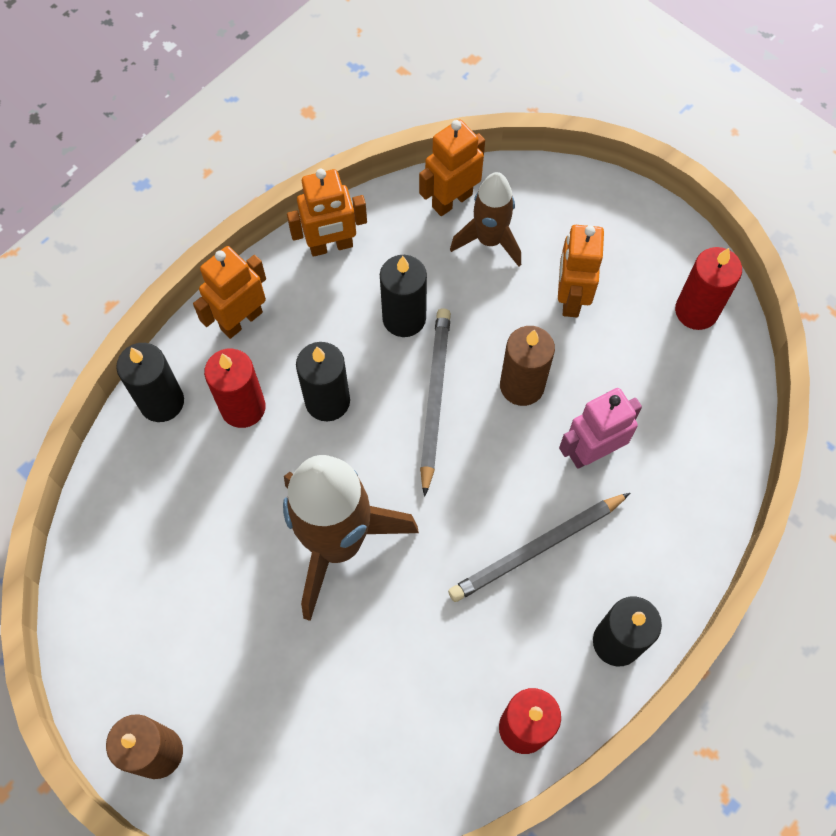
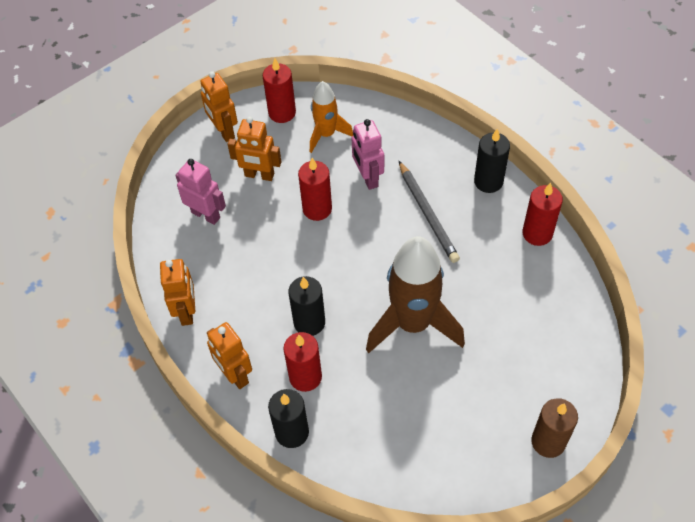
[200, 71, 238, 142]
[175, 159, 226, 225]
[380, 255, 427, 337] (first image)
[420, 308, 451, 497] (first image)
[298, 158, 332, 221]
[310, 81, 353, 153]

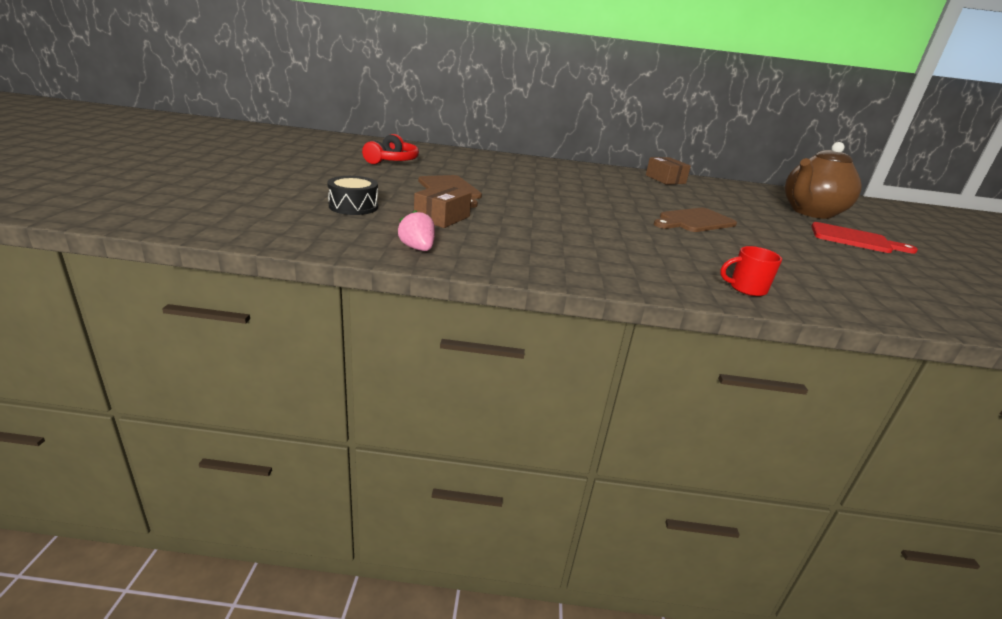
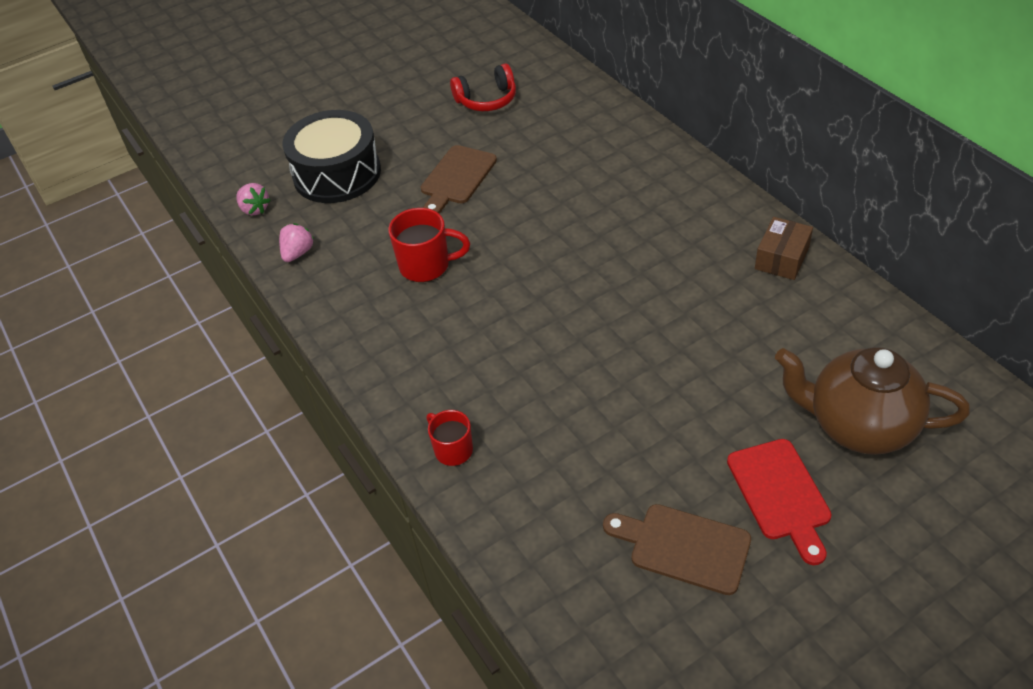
[282, 110, 381, 203]
[414, 184, 472, 228] (first image)
[603, 504, 751, 595]
[236, 183, 271, 215]
[388, 208, 470, 282]

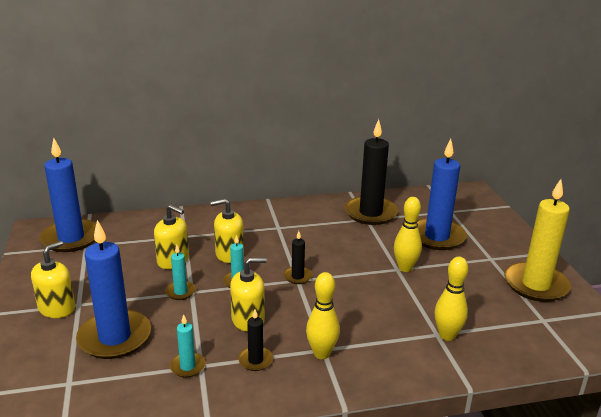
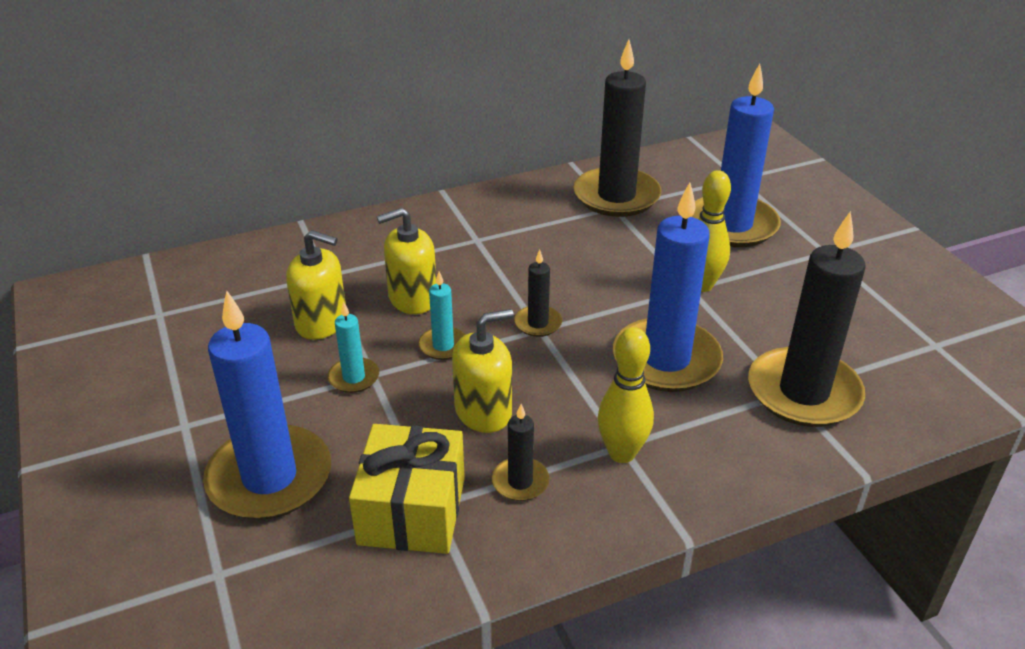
[613, 182, 723, 392]
[504, 179, 571, 302] (first image)
[31, 241, 75, 318] (first image)
[748, 211, 866, 427]
[349, 424, 465, 554]

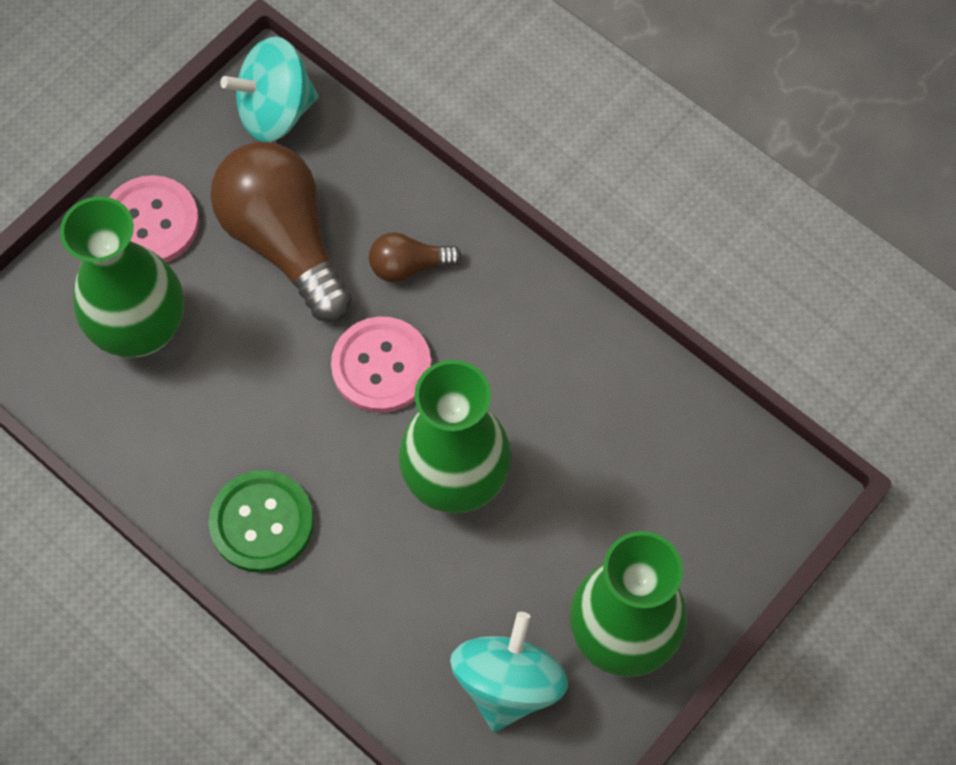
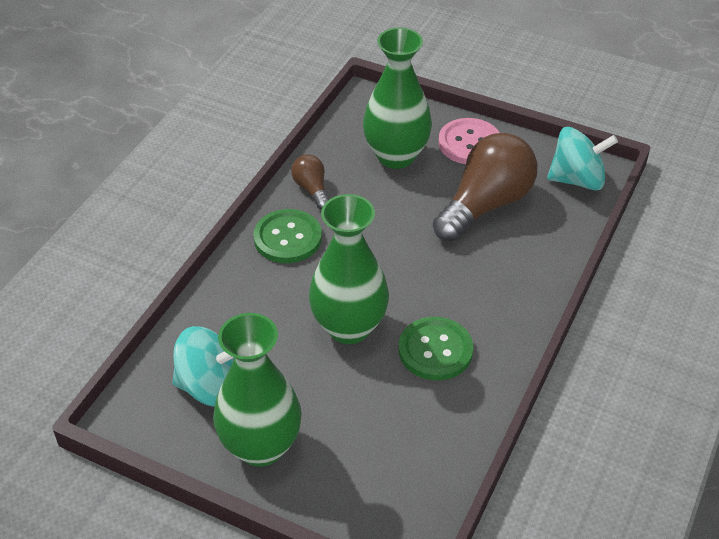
[547, 127, 618, 191]
[291, 155, 329, 209]
[331, 317, 431, 413] (first image)
[399, 317, 474, 380]

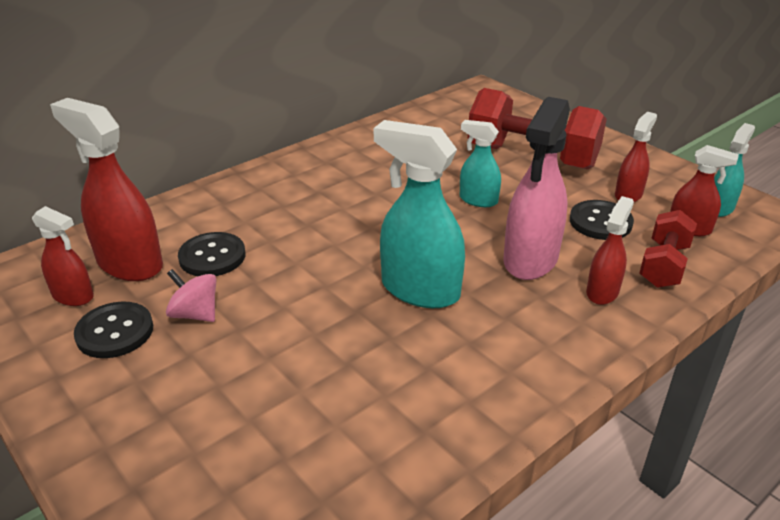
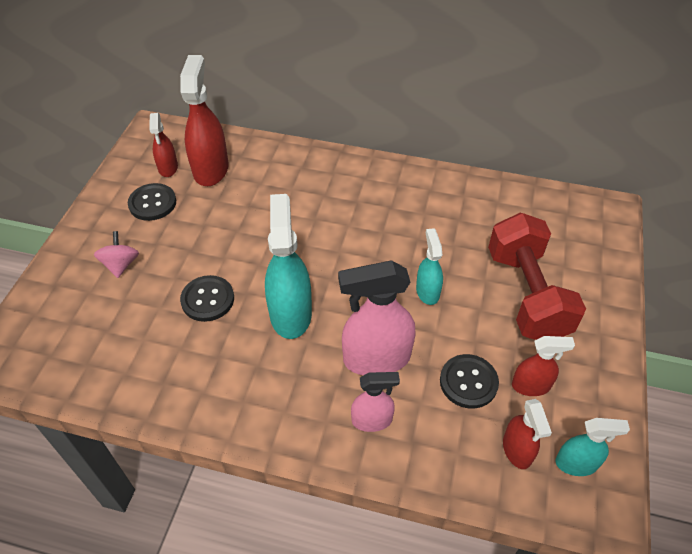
[351, 372, 400, 432]
[639, 210, 697, 288] (first image)
[180, 275, 234, 322]
[94, 231, 139, 278]

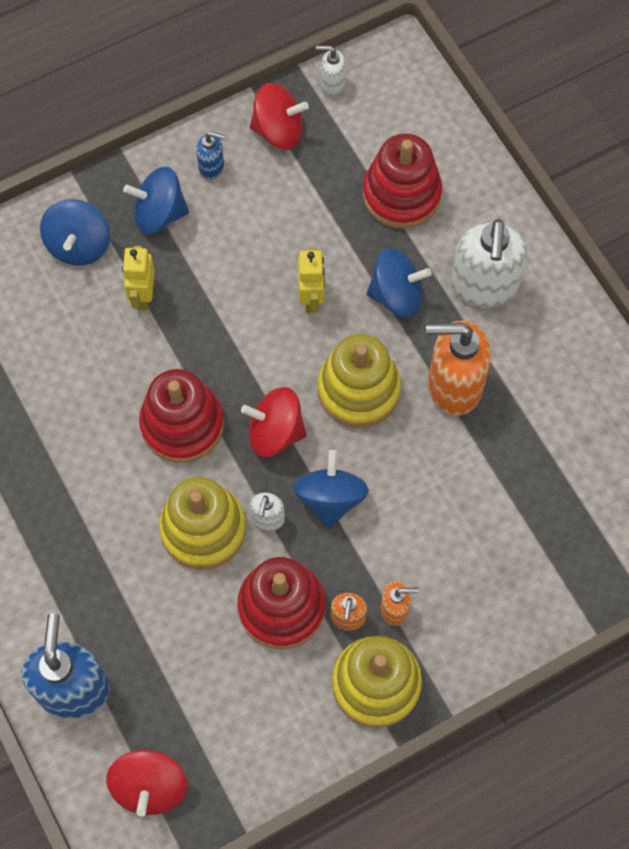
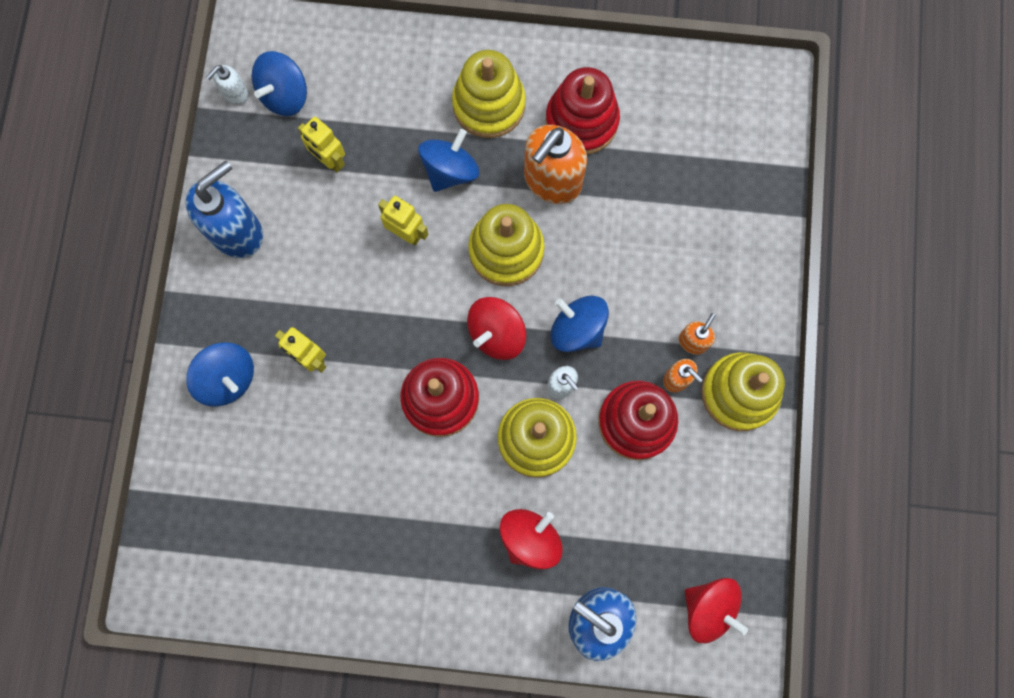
[499, 509, 563, 570]
[185, 161, 263, 258]
[545, 67, 620, 154]
[252, 51, 307, 116]
[452, 50, 526, 138]
[298, 117, 345, 172]

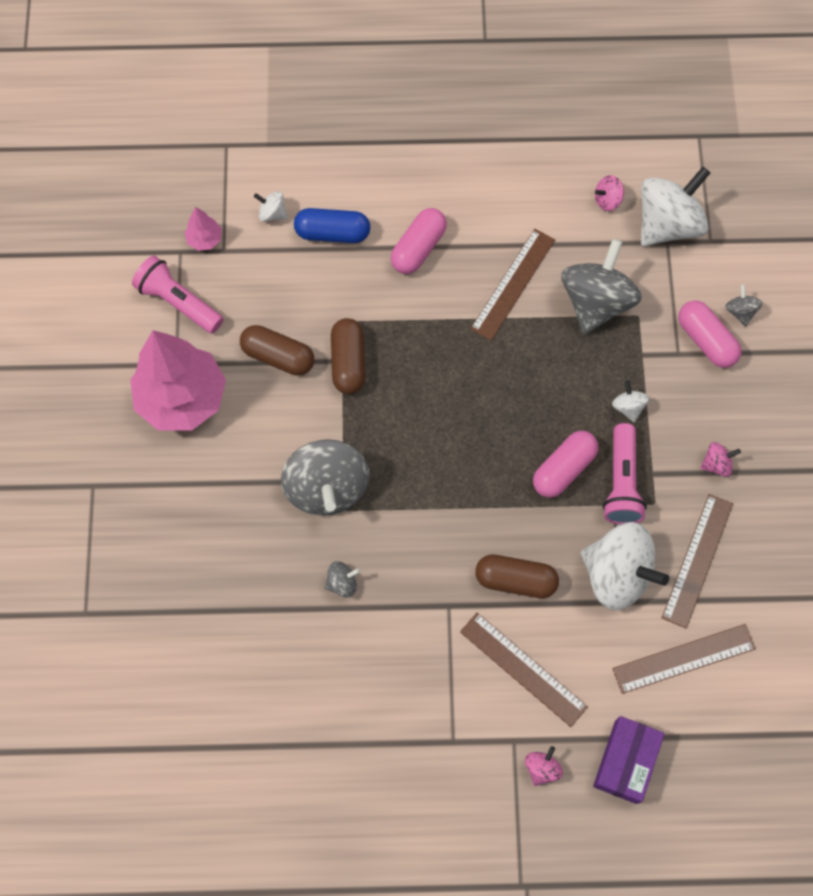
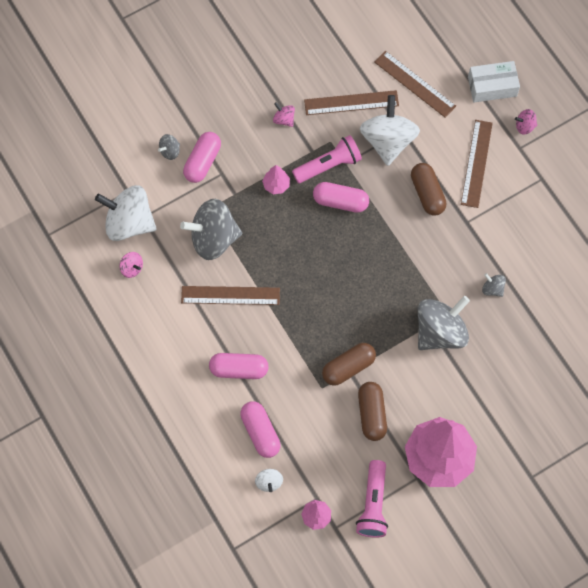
[240, 401, 280, 458]
[262, 165, 290, 194]
[468, 61, 520, 102]

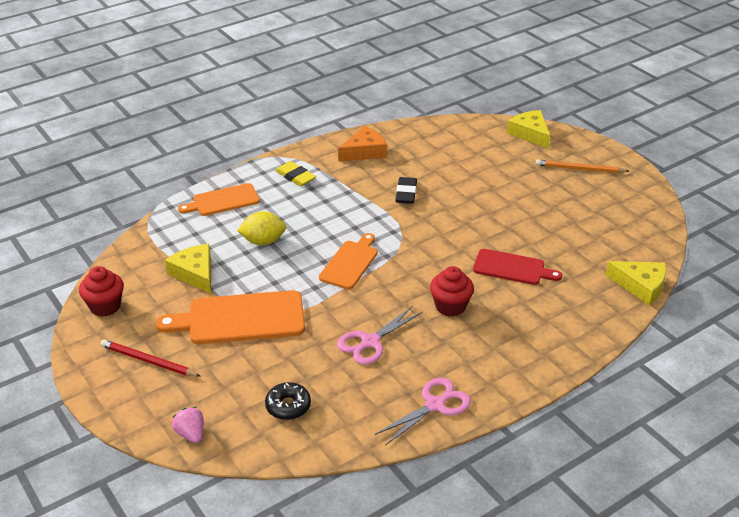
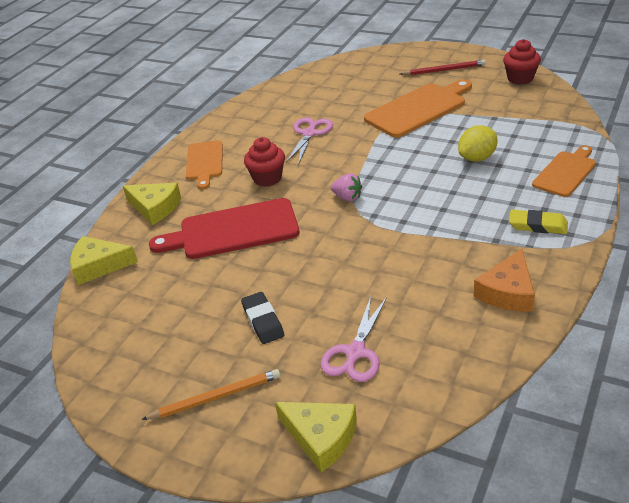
[241, 292, 284, 344]
[186, 140, 223, 189]
[123, 183, 181, 225]
[149, 198, 299, 259]
[321, 296, 387, 382]
[265, 382, 311, 420] (first image)
[331, 173, 362, 201]

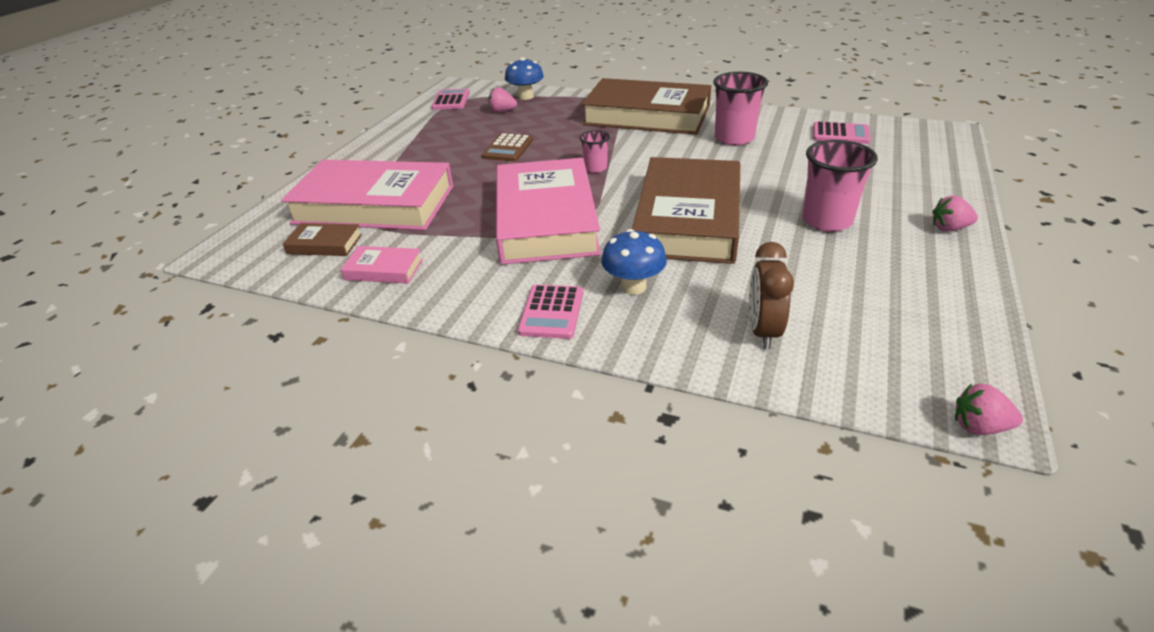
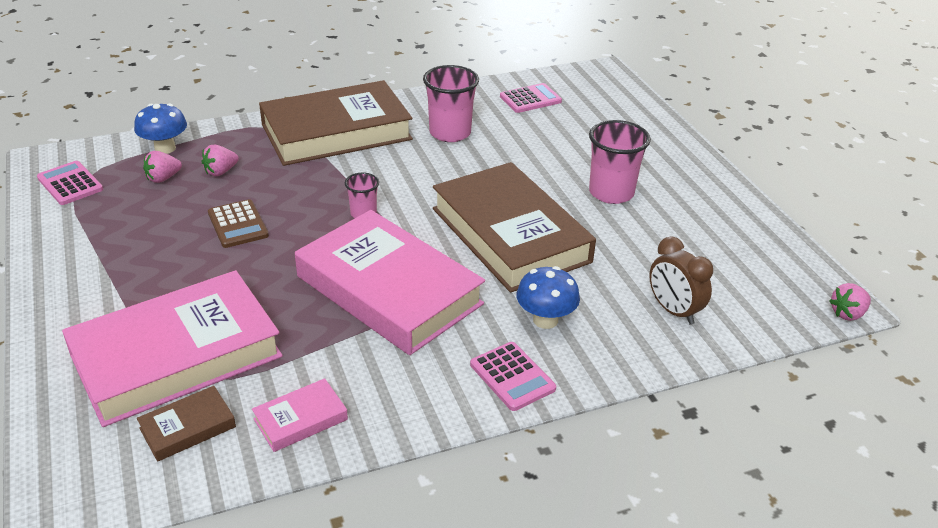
[201, 145, 239, 176]

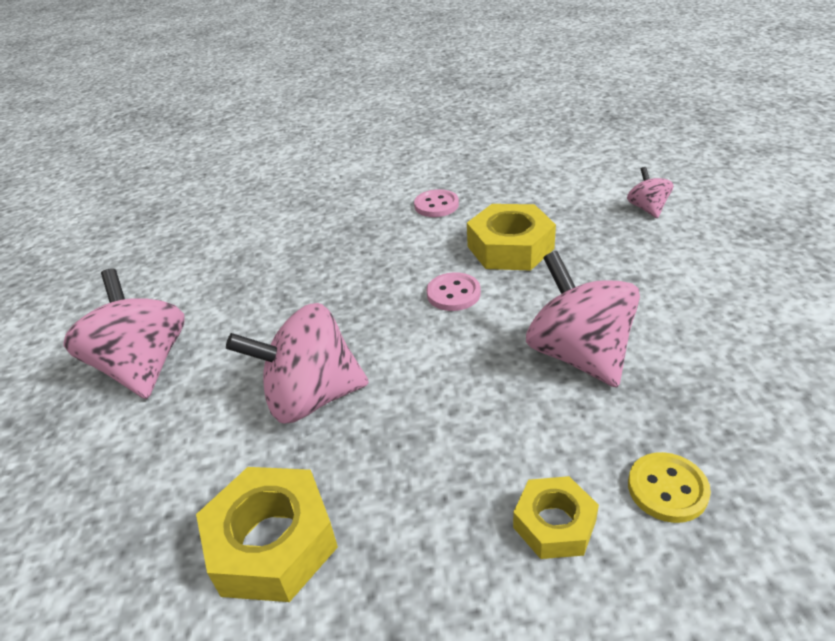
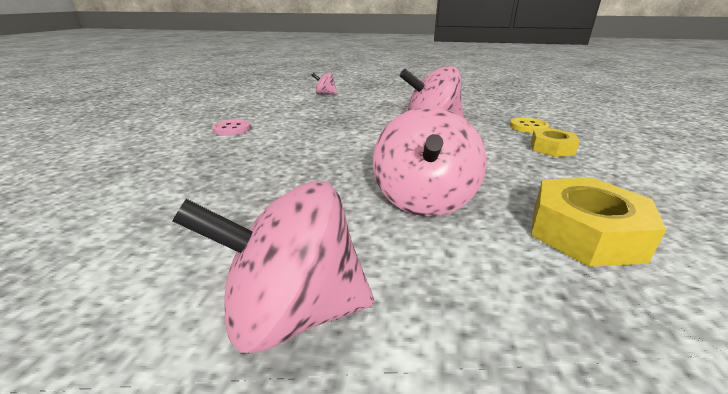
[467, 204, 556, 271] (first image)
[427, 272, 481, 311] (first image)

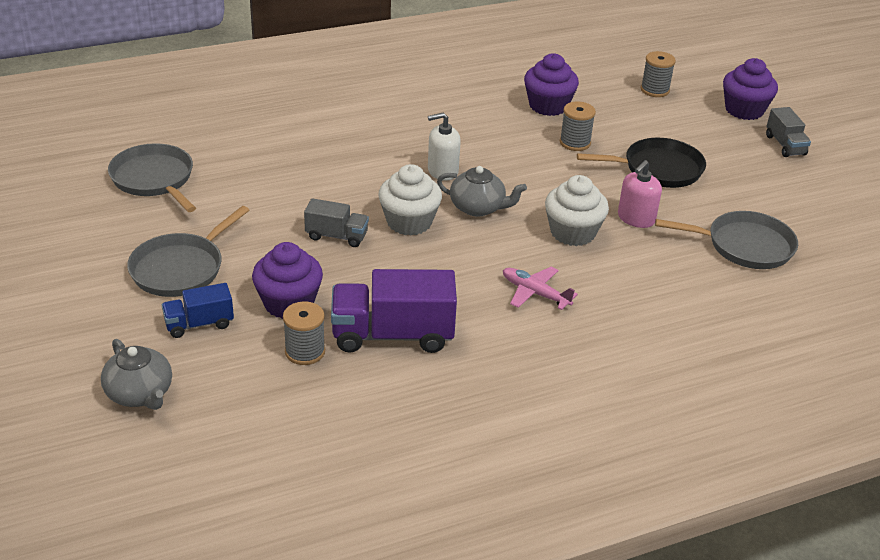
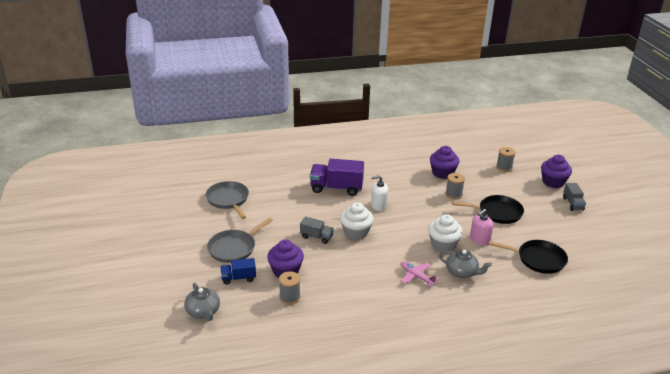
[439, 250, 492, 278]
[488, 240, 568, 274]
[310, 159, 364, 196]

